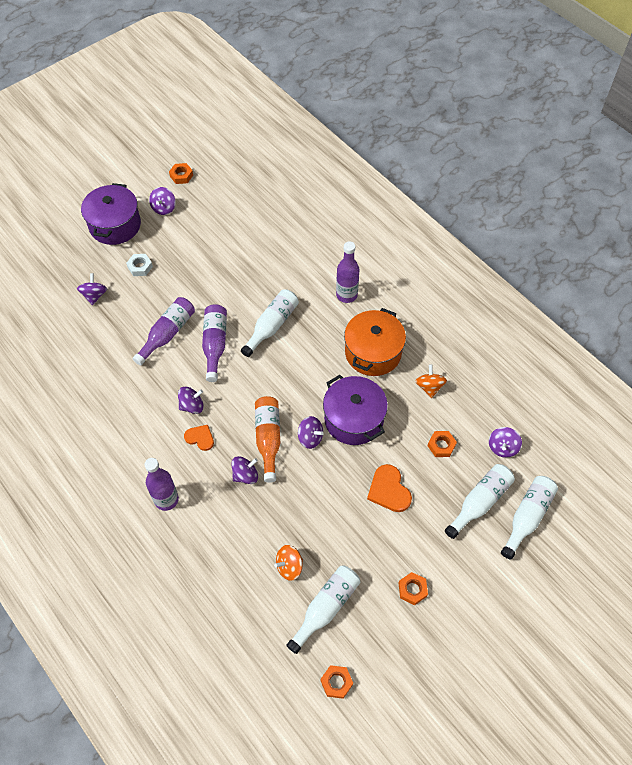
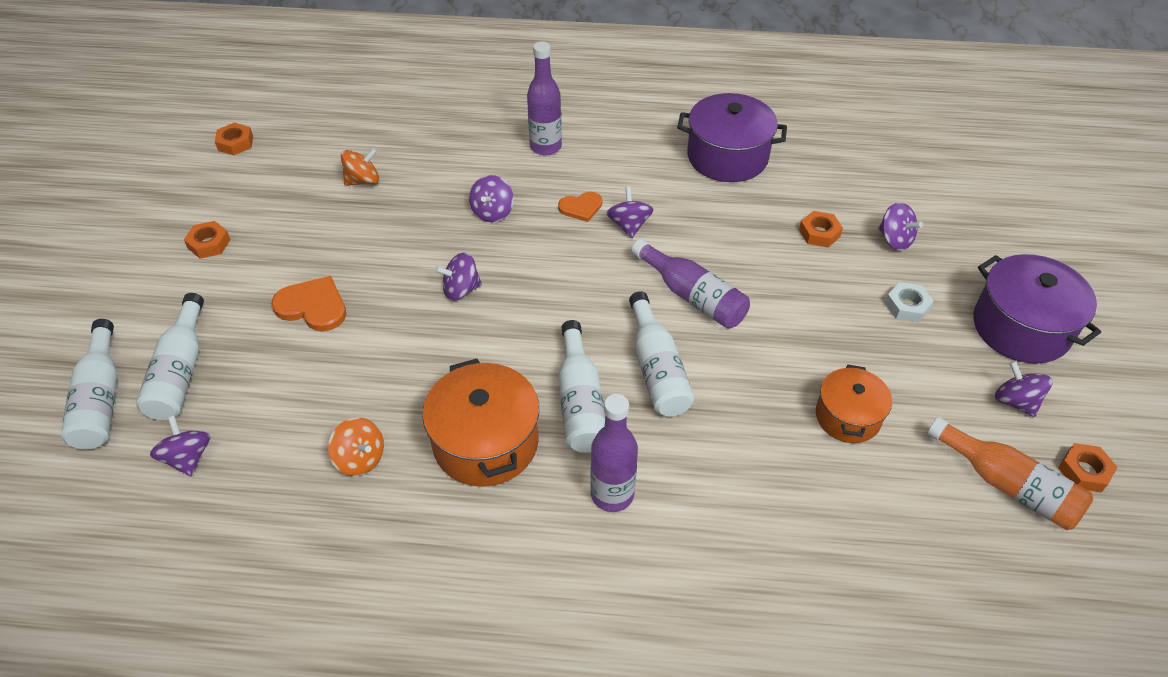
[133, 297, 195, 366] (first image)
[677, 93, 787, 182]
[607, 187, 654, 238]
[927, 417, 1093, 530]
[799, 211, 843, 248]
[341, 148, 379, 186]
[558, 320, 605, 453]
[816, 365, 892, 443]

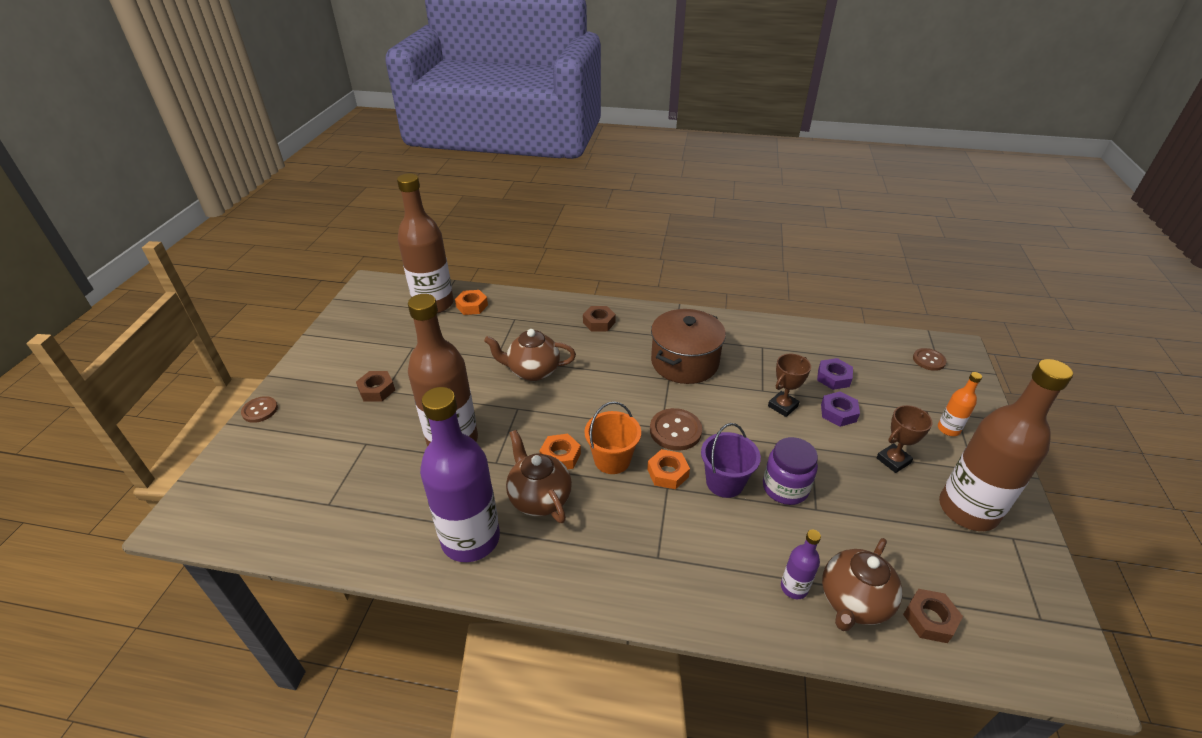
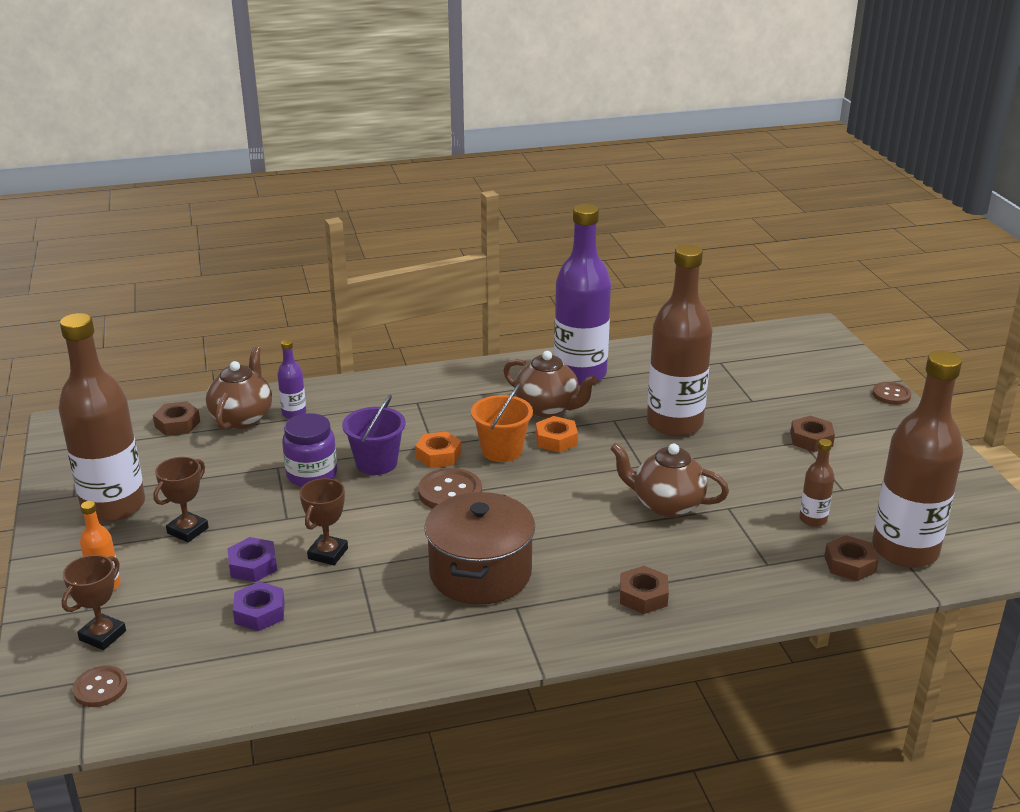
[824, 535, 879, 581]
[610, 443, 729, 518]
[799, 439, 835, 527]
[61, 555, 126, 650]

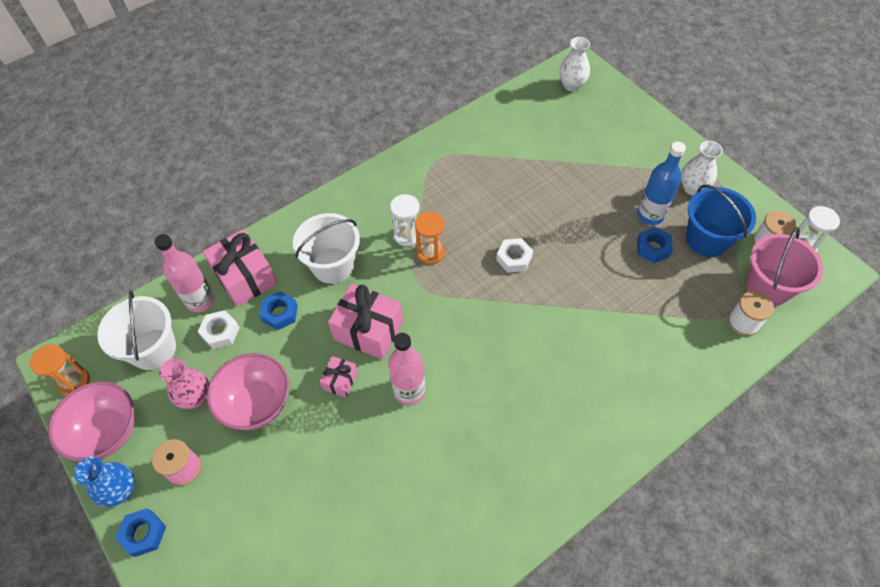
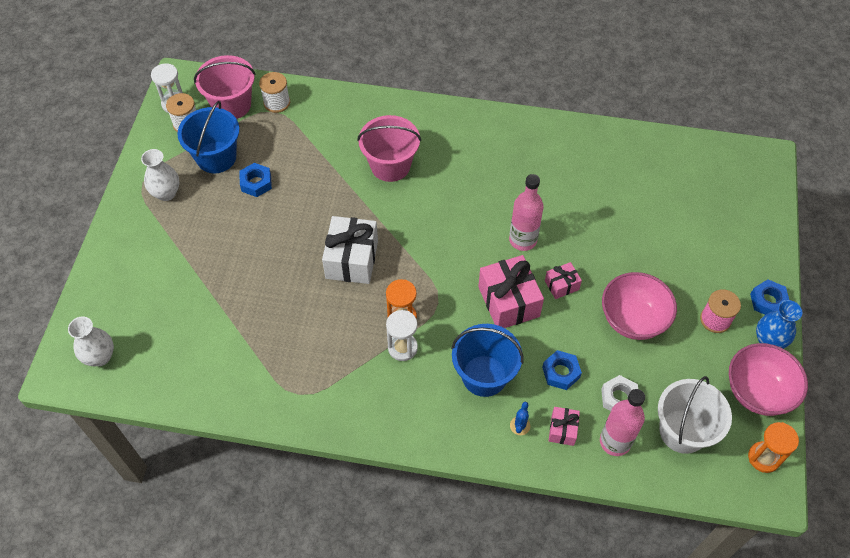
[637, 142, 686, 225] (first image)
[451, 324, 523, 397]
[549, 407, 580, 446]
[322, 216, 378, 284]
[159, 358, 209, 409] (first image)
[357, 115, 421, 182]
[510, 402, 530, 435]

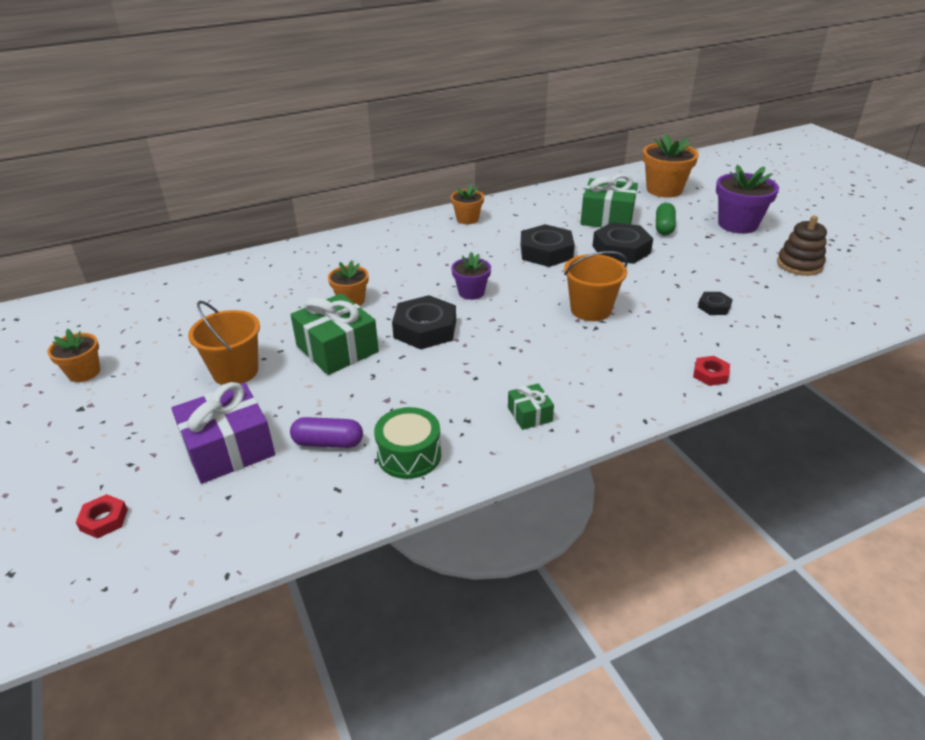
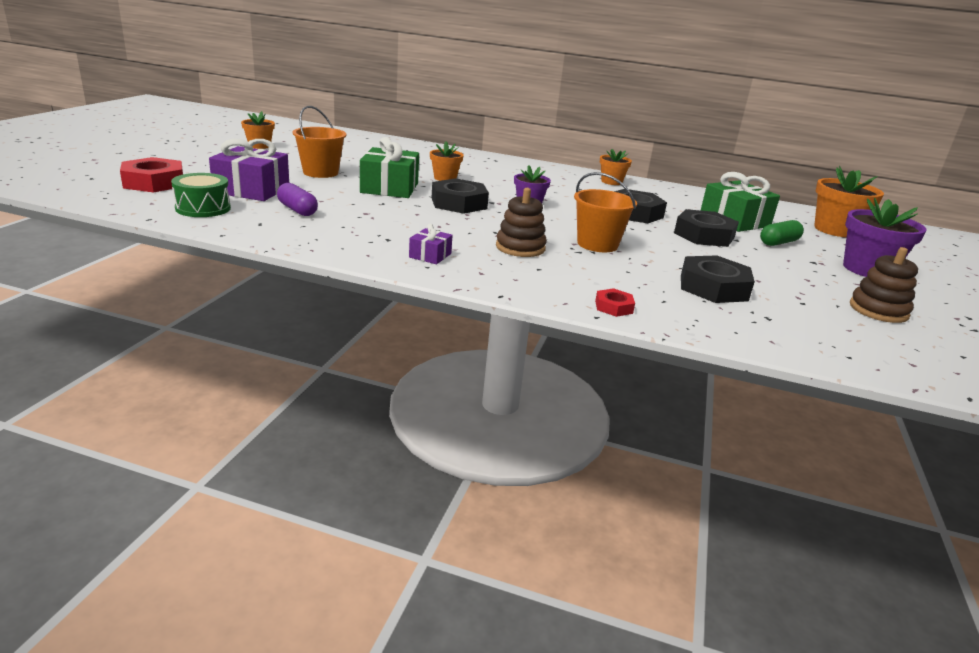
[681, 255, 755, 303]
[409, 224, 453, 264]
[171, 173, 231, 217]
[120, 157, 183, 193]
[496, 188, 547, 257]

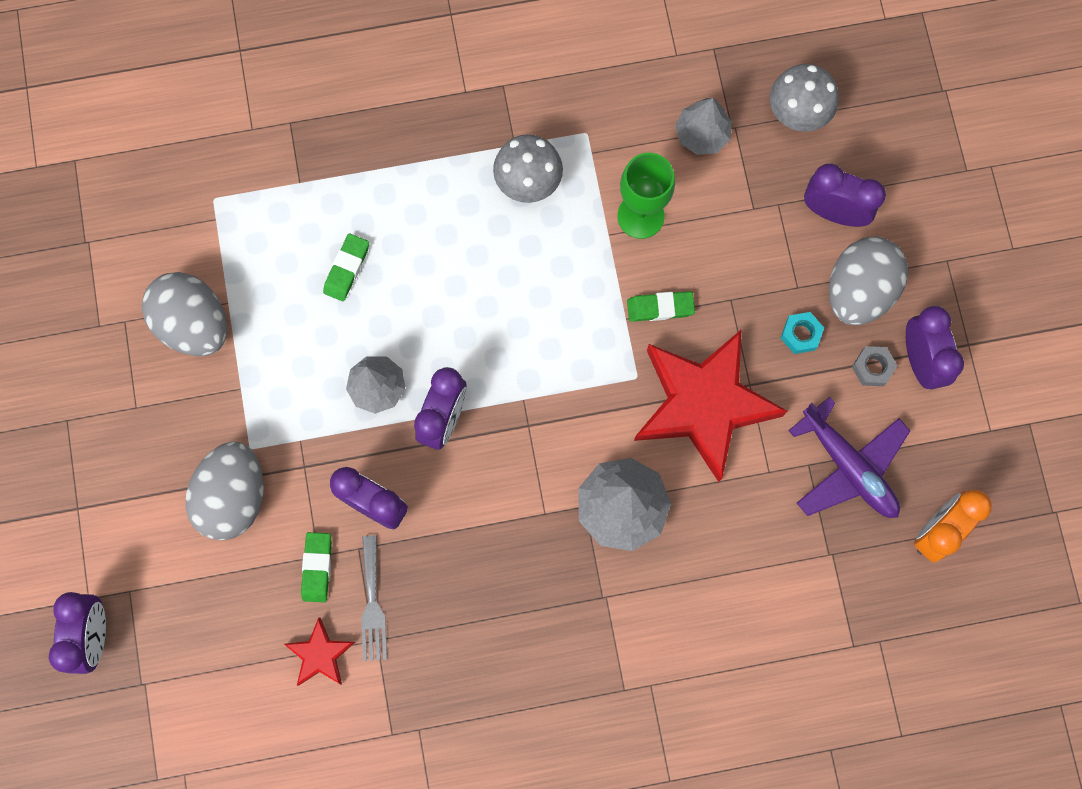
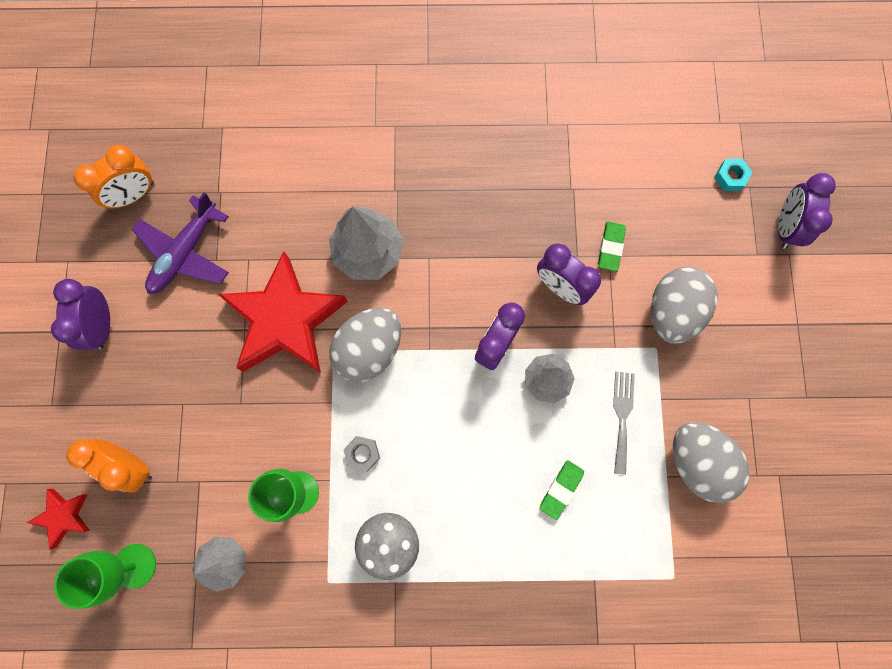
[54, 544, 156, 609]
[66, 439, 152, 493]
[329, 307, 401, 382]
[627, 291, 695, 322] (first image)
[714, 159, 752, 191]
[343, 436, 380, 472]
[132, 192, 229, 294]
[613, 372, 635, 475]
[27, 489, 90, 549]

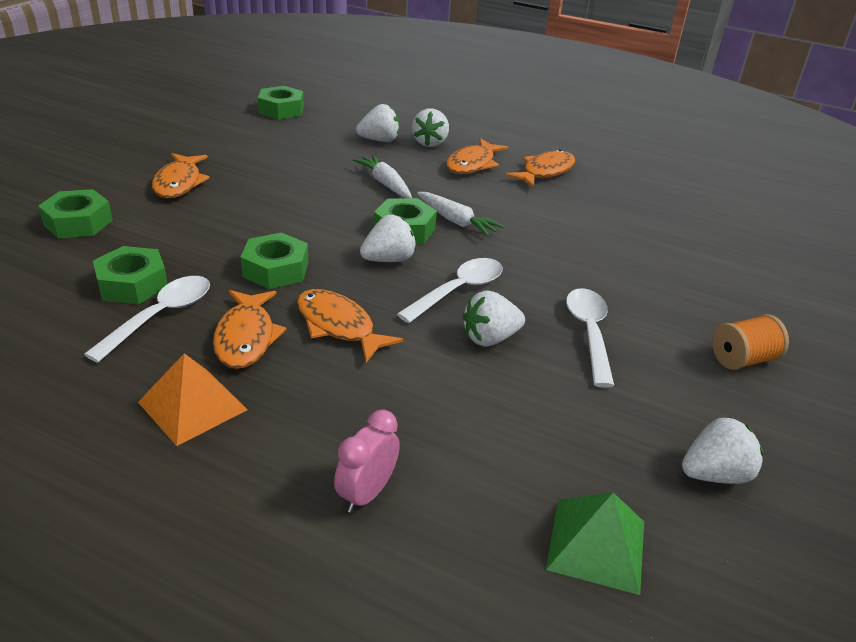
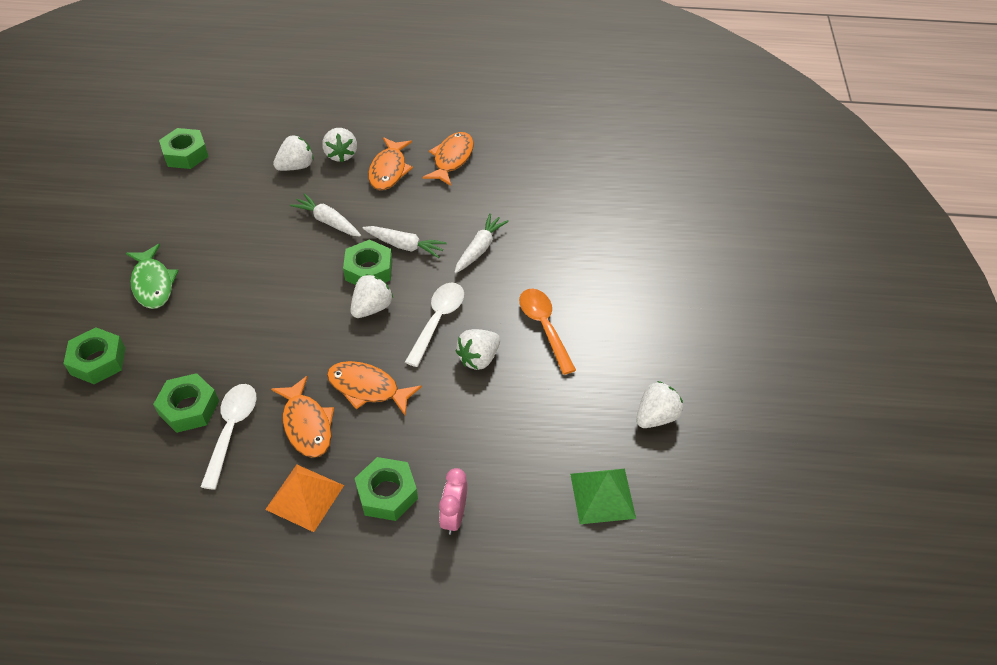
[126, 244, 179, 309]
[355, 457, 418, 521]
[519, 288, 576, 375]
[712, 314, 789, 370] (first image)
[455, 213, 509, 273]

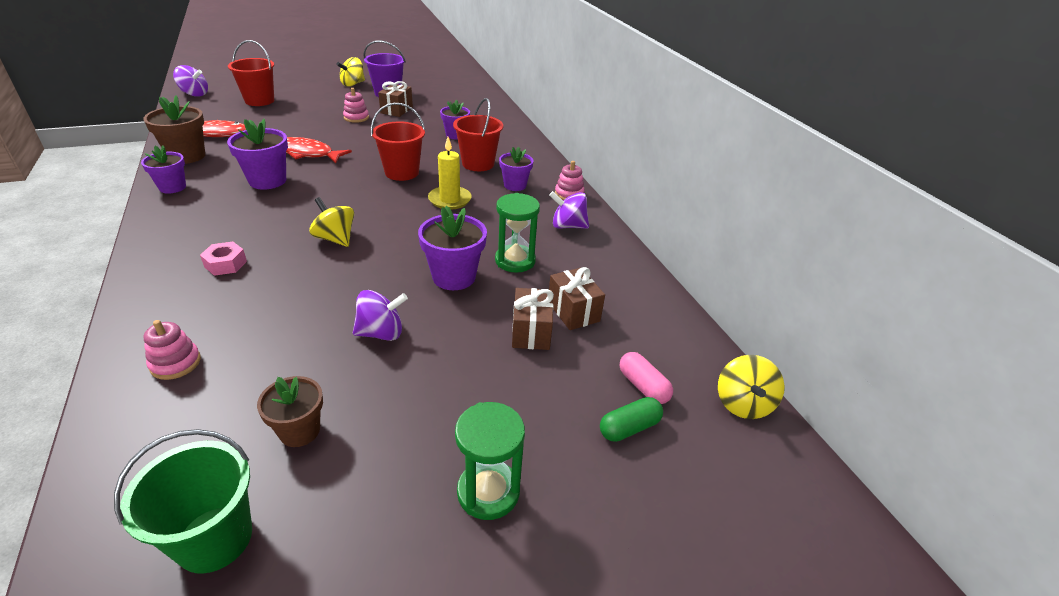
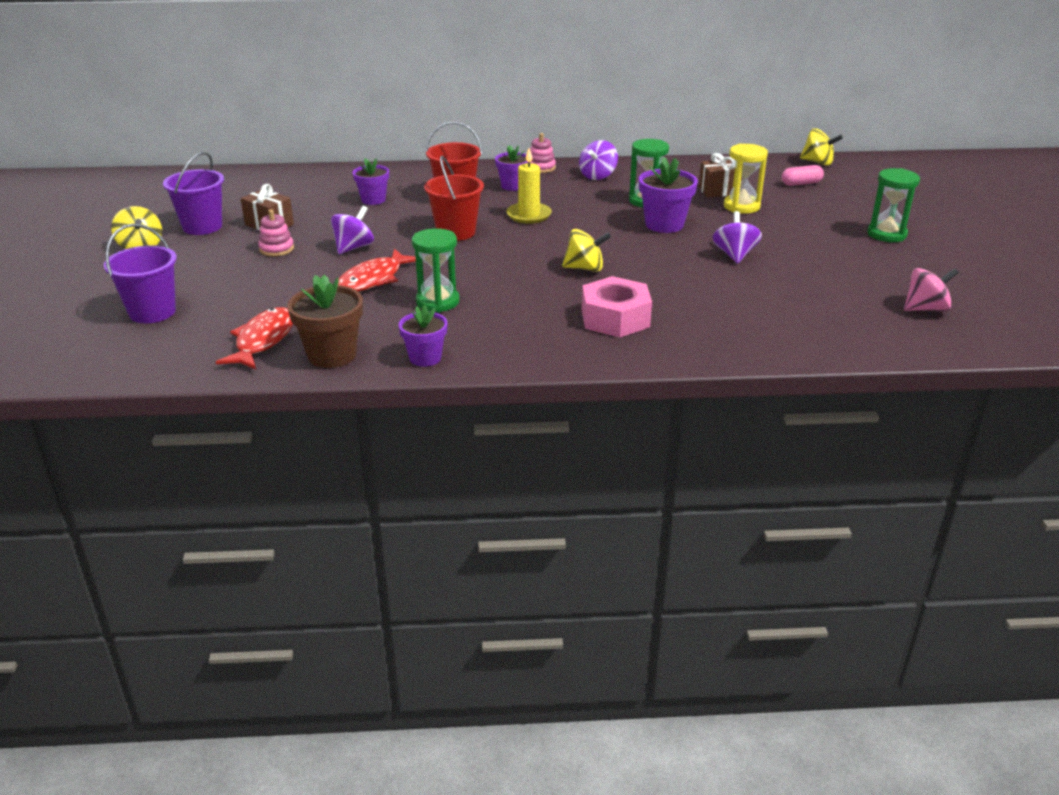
[104, 224, 177, 323]
[331, 206, 374, 254]
[412, 228, 460, 312]
[562, 229, 611, 272]
[582, 276, 652, 337]
[724, 144, 768, 214]
[143, 320, 201, 380] (first image)
[257, 376, 323, 447] (first image)
[600, 397, 663, 442] (first image)
[904, 268, 959, 312]

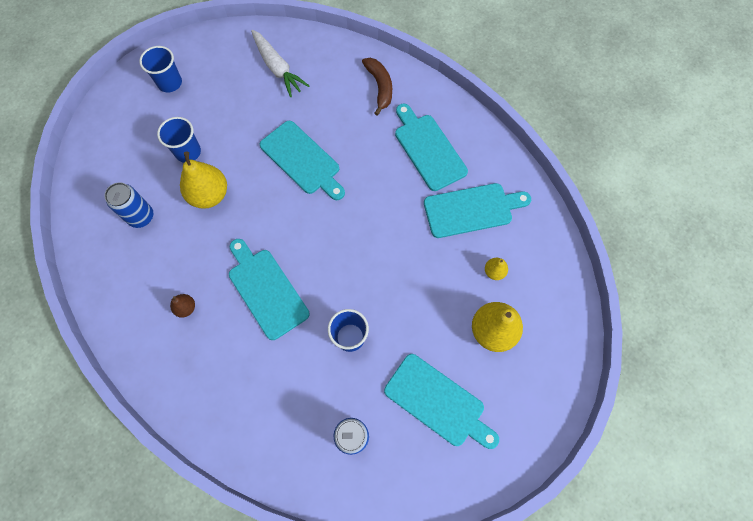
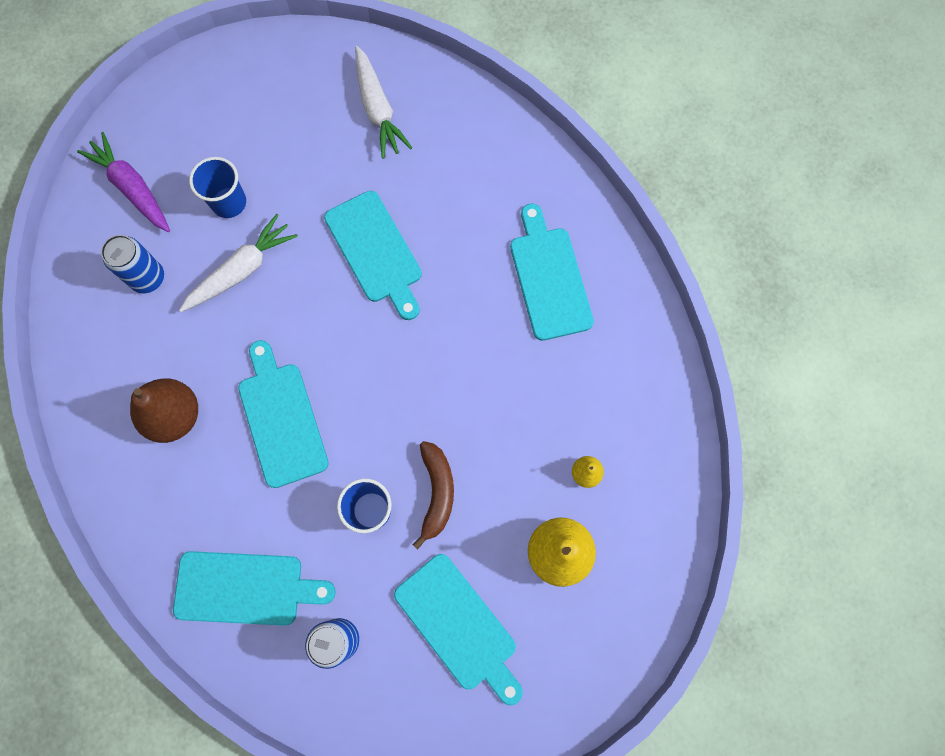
[139, 46, 182, 93] (first image)
[412, 441, 454, 550]
[179, 214, 298, 312]
[173, 551, 336, 626]
[130, 379, 198, 443]
[77, 132, 170, 232]

